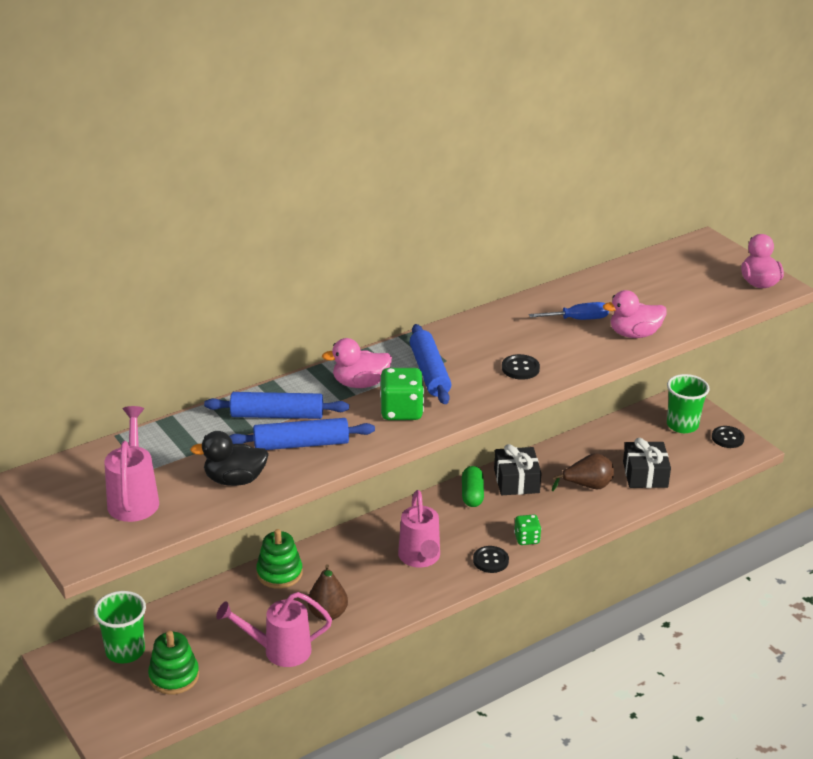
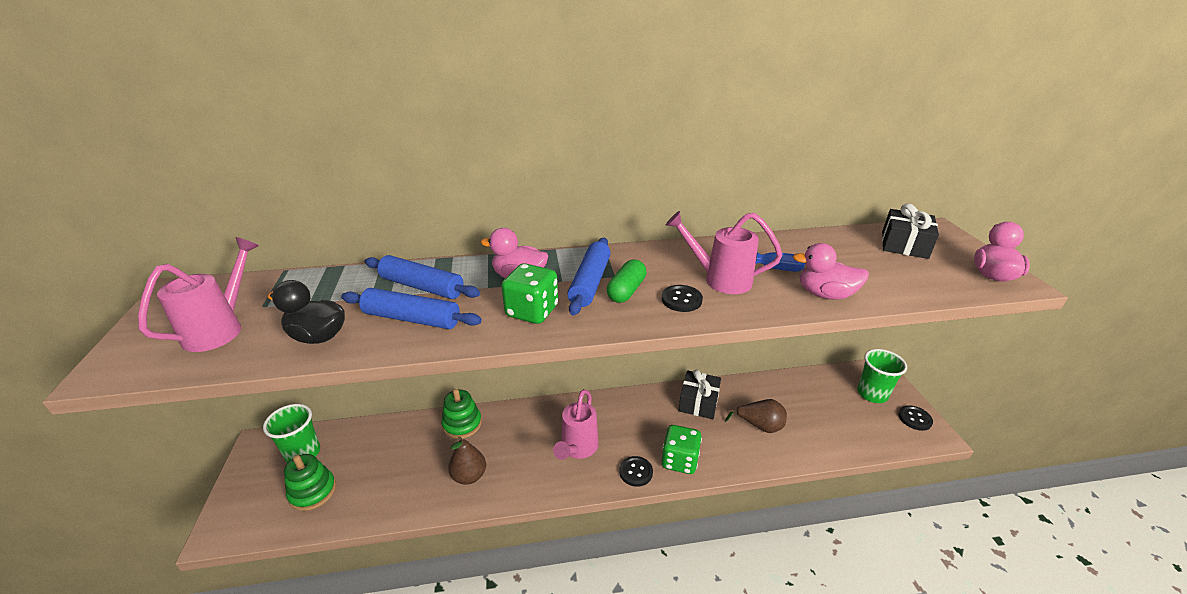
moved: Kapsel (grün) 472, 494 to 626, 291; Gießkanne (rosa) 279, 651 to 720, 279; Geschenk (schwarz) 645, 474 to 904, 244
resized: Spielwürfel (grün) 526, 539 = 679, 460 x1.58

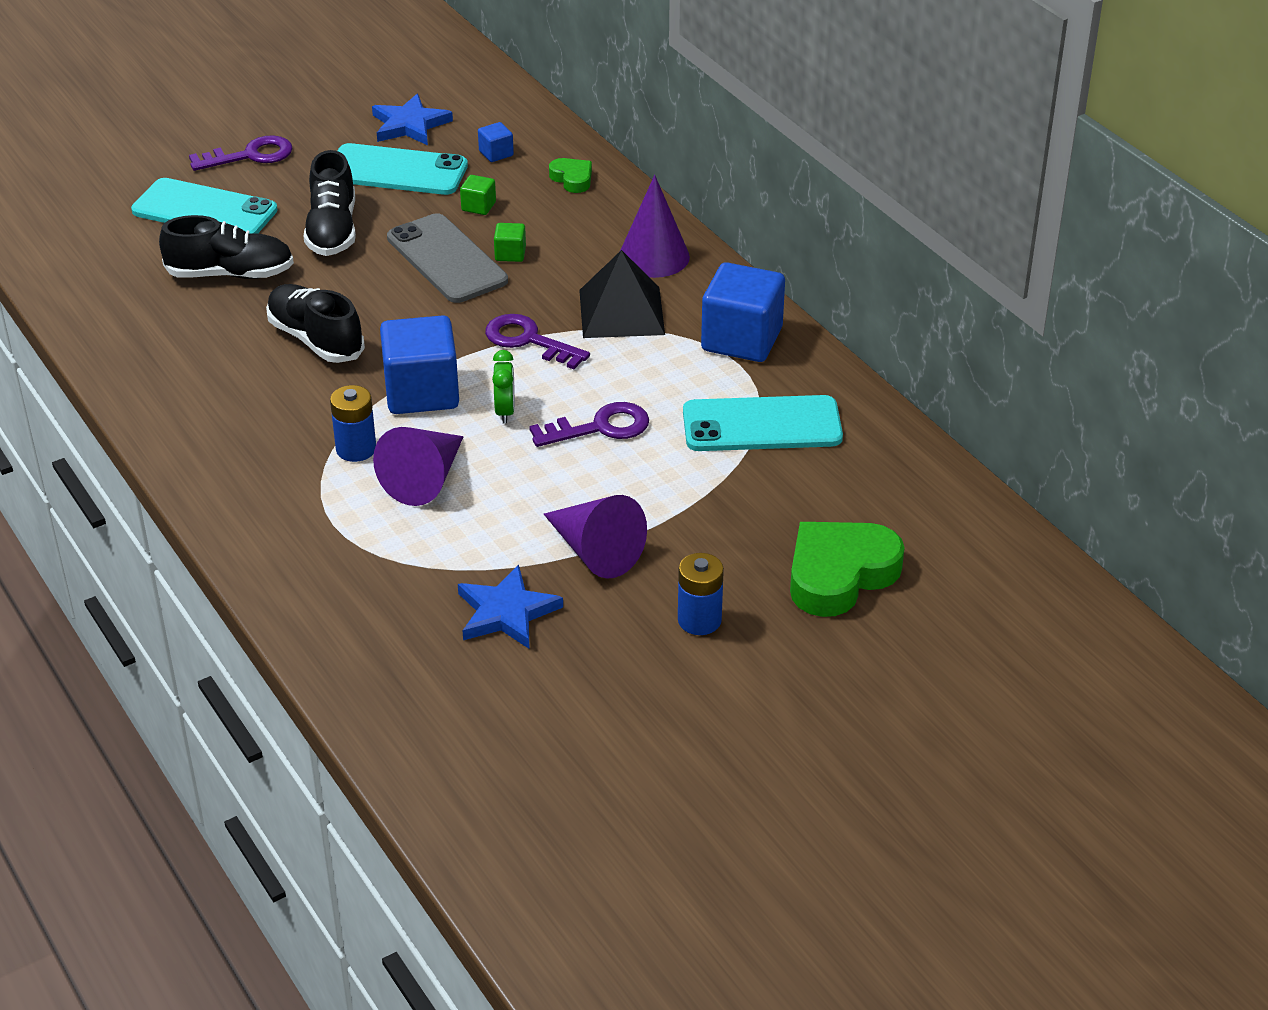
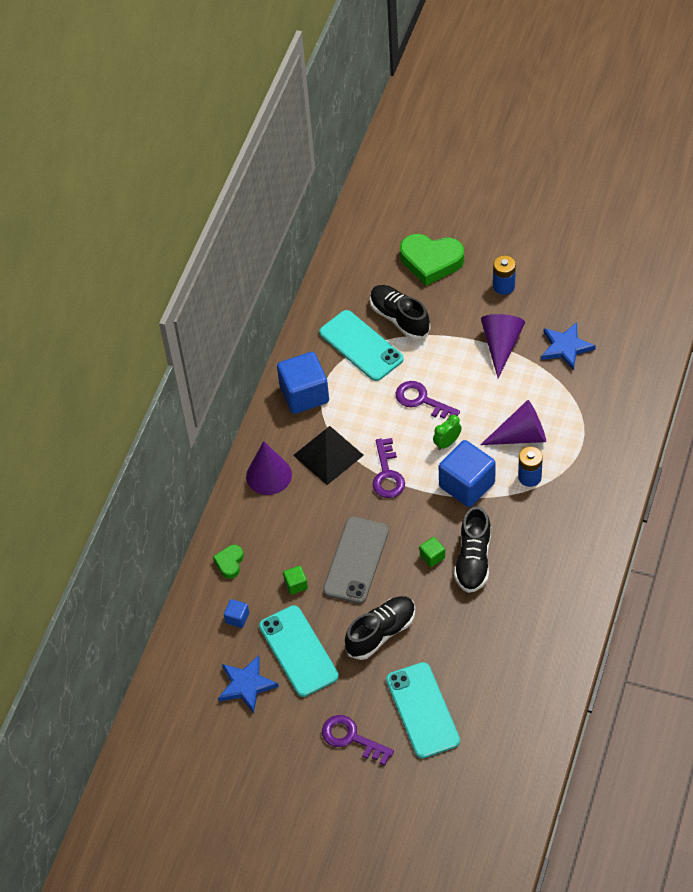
moved: Schuh (schwarz) 230, 274 to 399, 318; Kubus (grün) 510, 254 to 432, 556

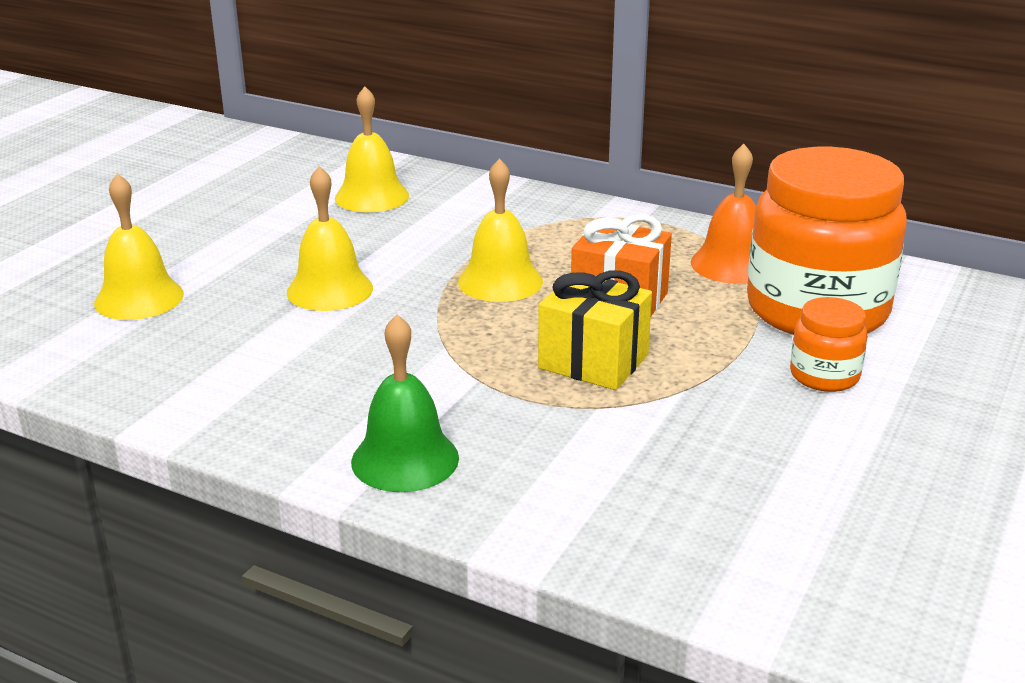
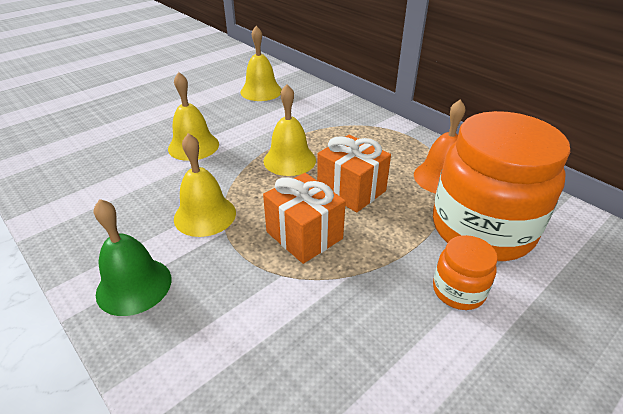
moved: Glocke (gelb) 139, 298 to 205, 215
recoloured: Geschenk (gelb) 593, 361 to Geschenk (orange) 304, 235

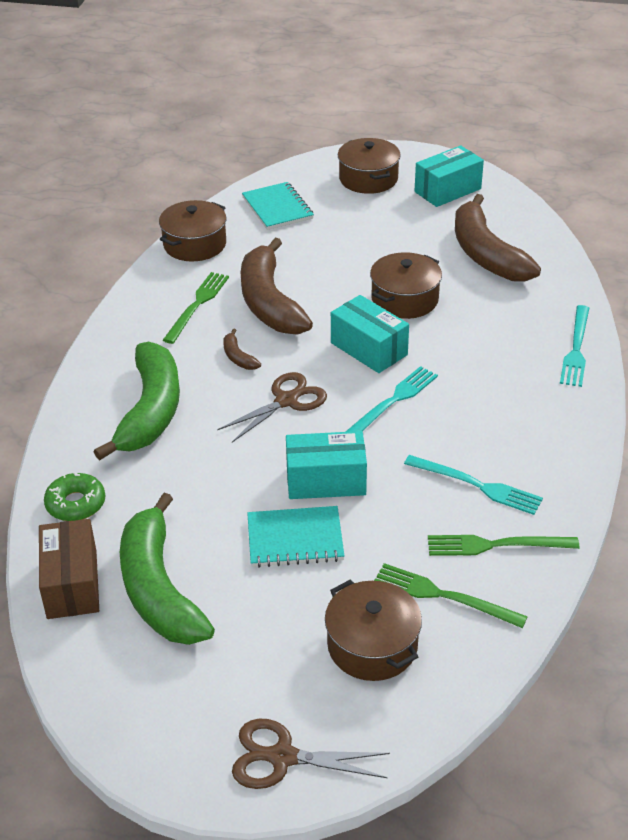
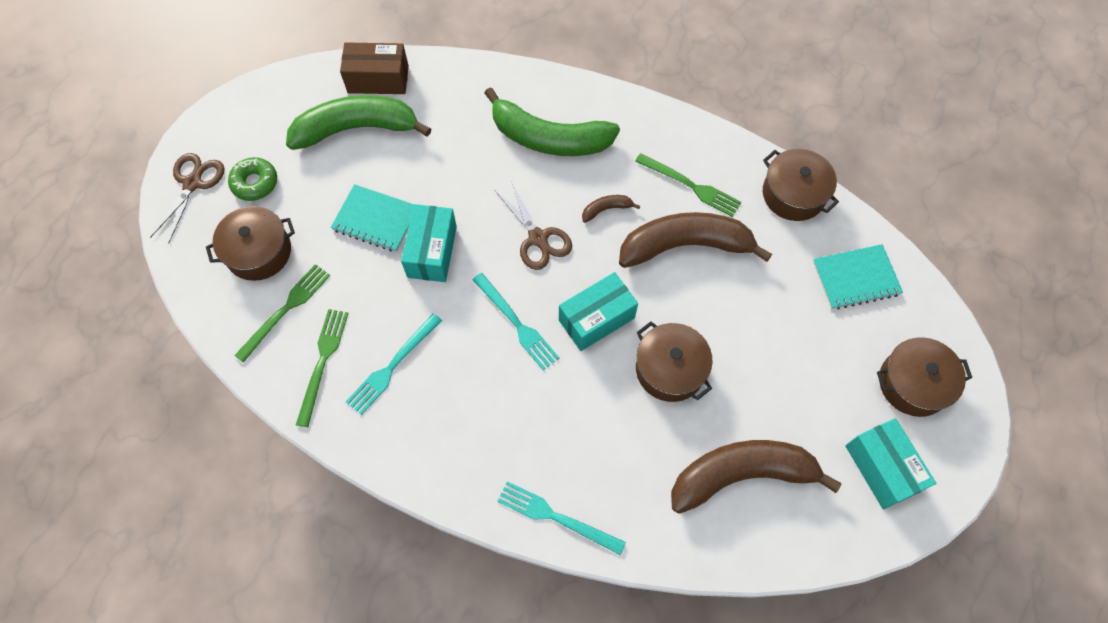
moved: Donut (grün) 76, 504 to 255, 183
turned: Notizbuch (türkis) 295, 539 = 376, 219 75 degrees counterclockwise

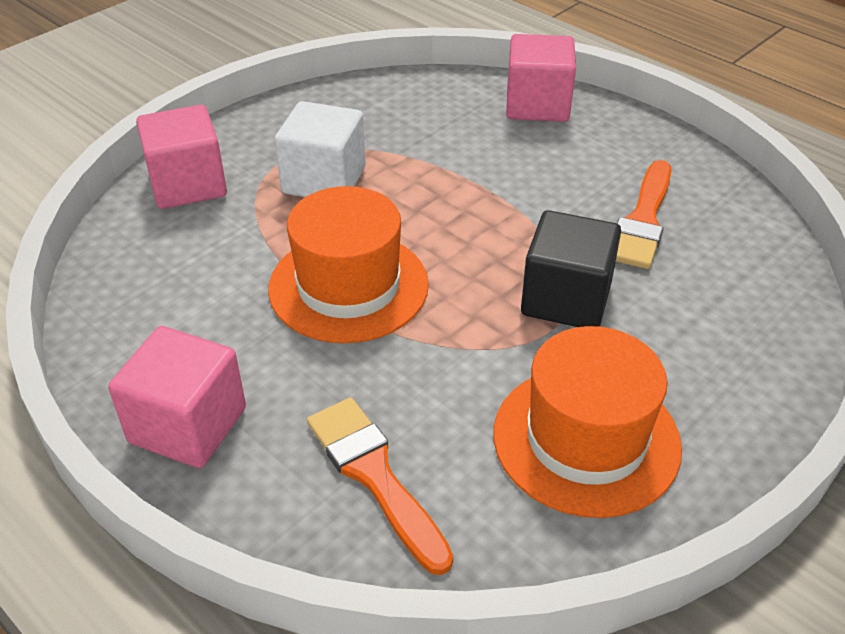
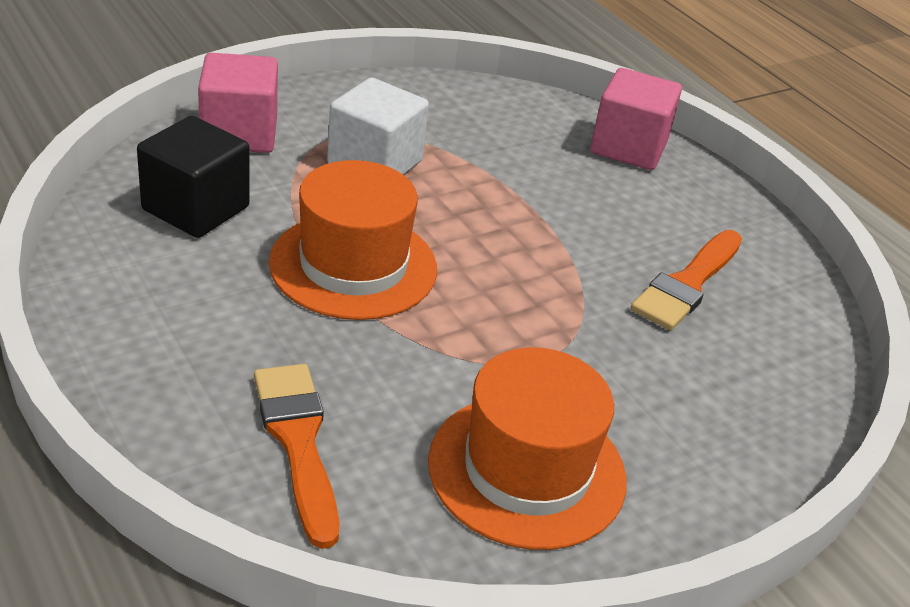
removed: Kubus (rosa) 188, 425
moved: Kubus (schwarz) 566, 299 to 196, 208

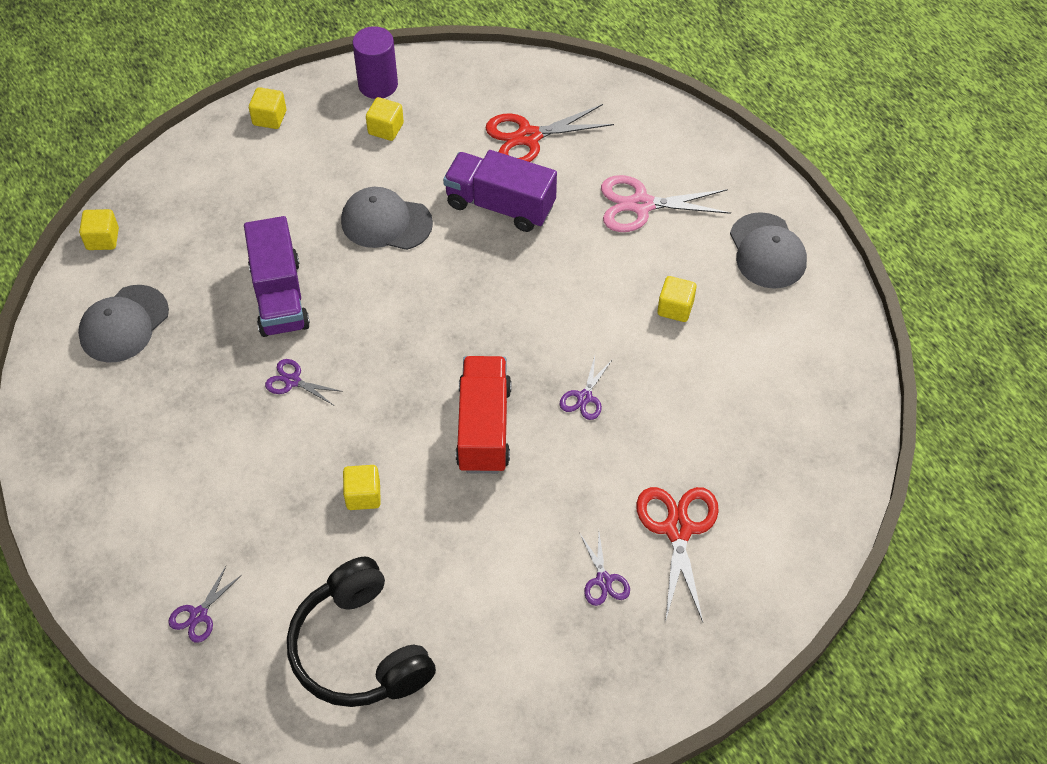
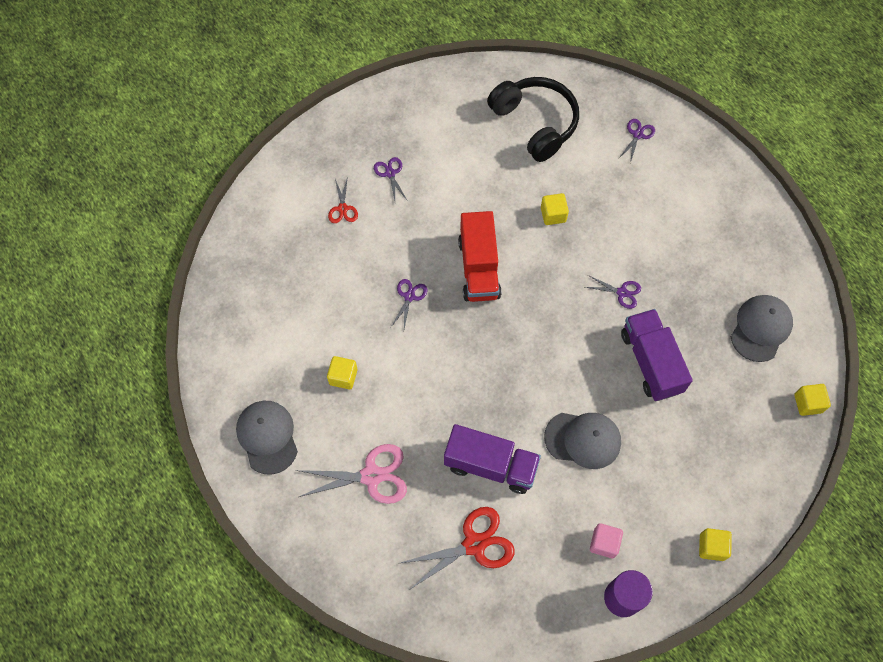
recoloured: Kubus (gelb) 385, 129 to Kubus (rosa) 604, 543
resized: Schere (rot) 678, 529 = 342, 208 x0.55

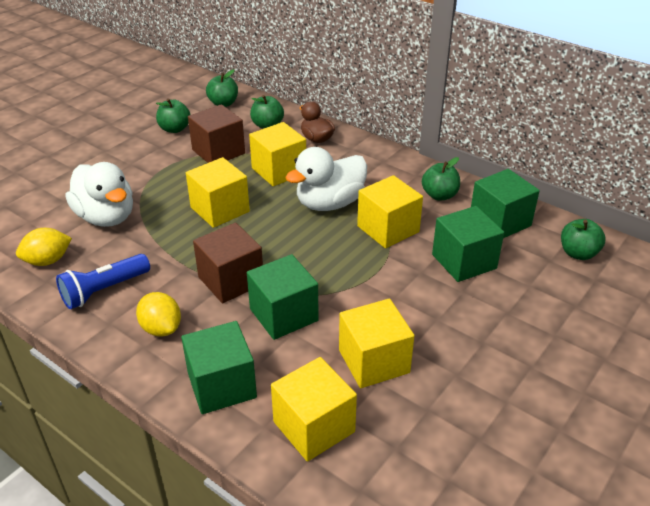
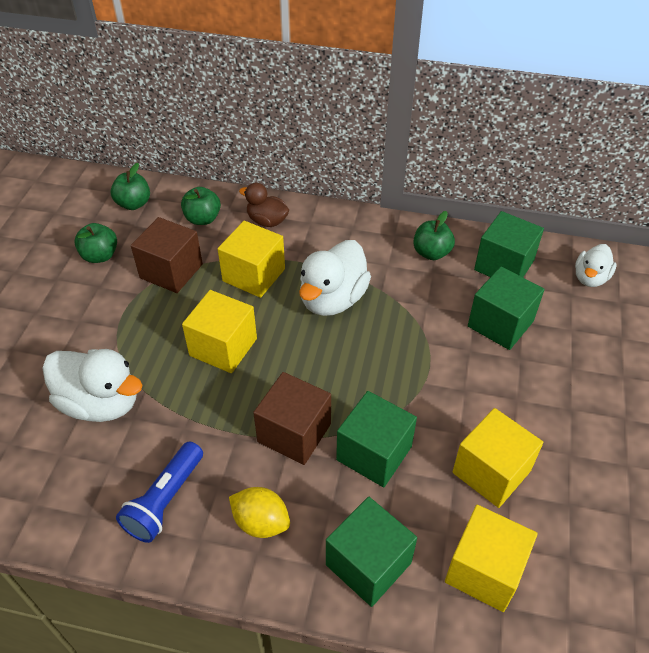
removed: Zitrone (gelb) 48, 261; Kubus (gelb) 388, 229
replaced: Apfel (grün) 578, 253 to Ente (weiß) 590, 278

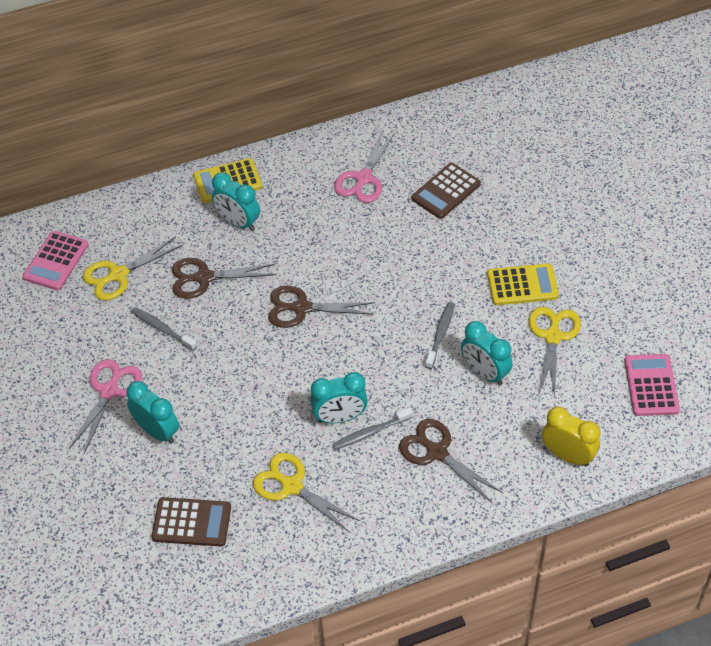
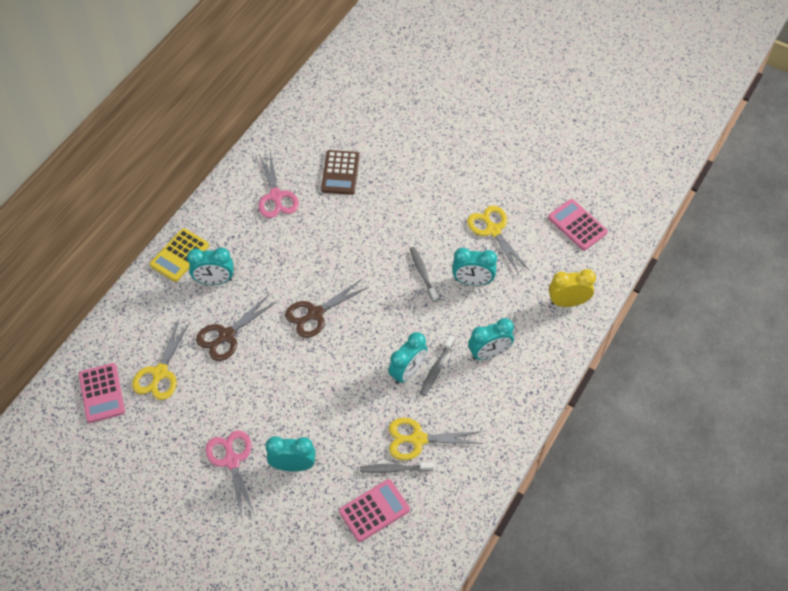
removed: Taschenrechner (gelb) 522, 285
moved: Zahnbürste (grau) 162, 329 to 394, 469
replaced: Schere (braun) 437, 452 to Wecker (türkis) 489, 353
recoloured: Taschenrechner (braun) 191, 522 to Taschenrechner (rosa) 374, 510

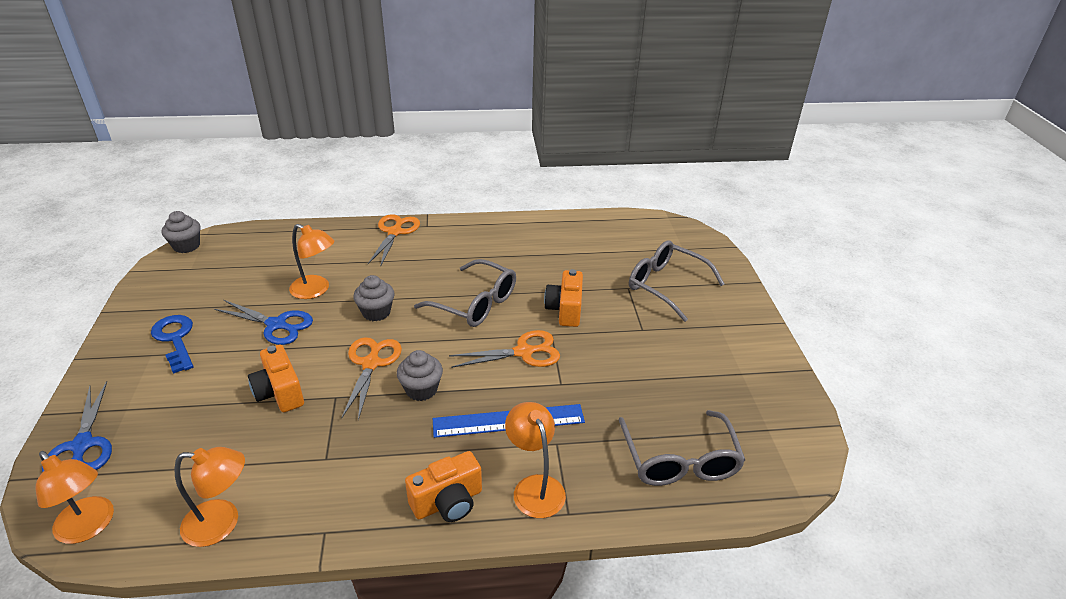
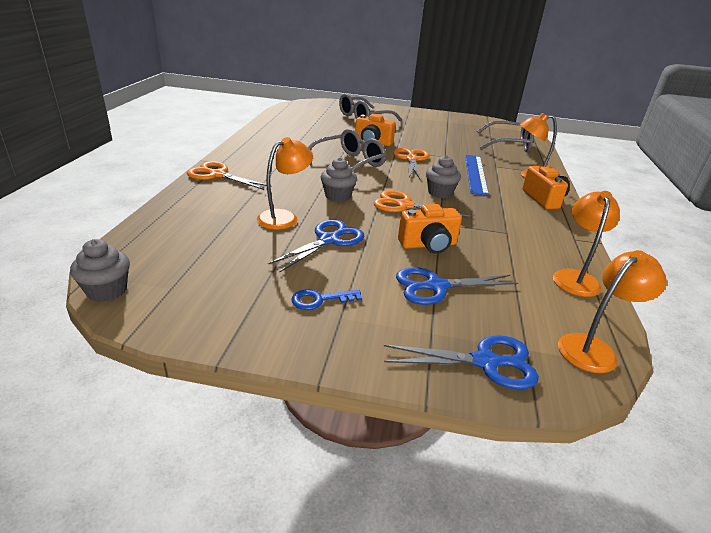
added: Schere (blau) 436, 286
resized: Schlüssel (blau) 175, 339 = 320, 300 x0.66

